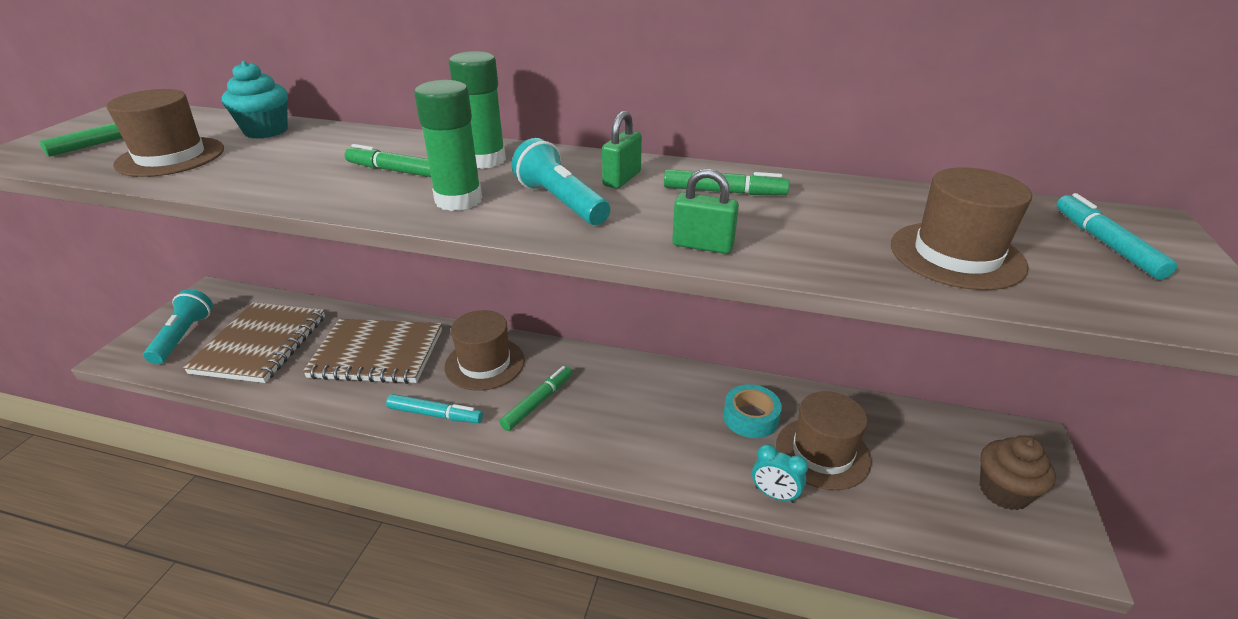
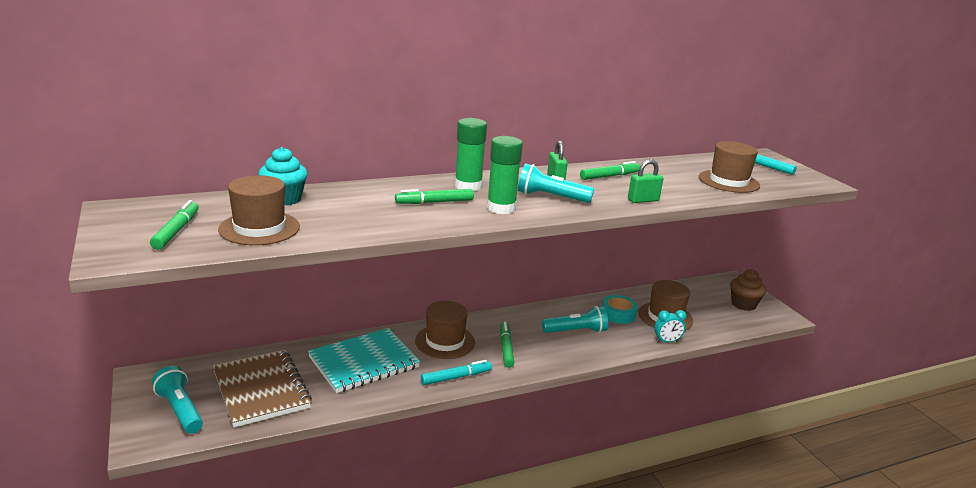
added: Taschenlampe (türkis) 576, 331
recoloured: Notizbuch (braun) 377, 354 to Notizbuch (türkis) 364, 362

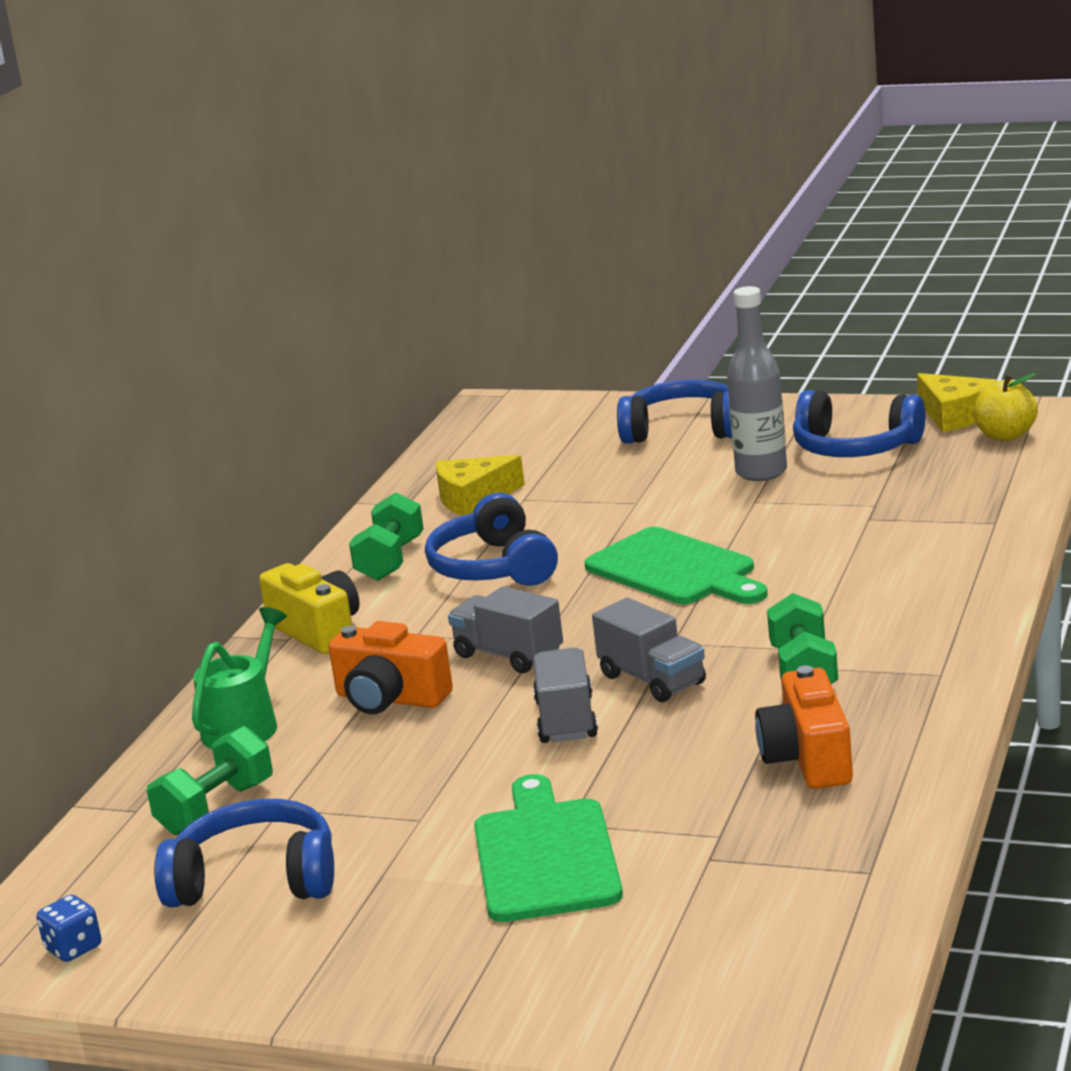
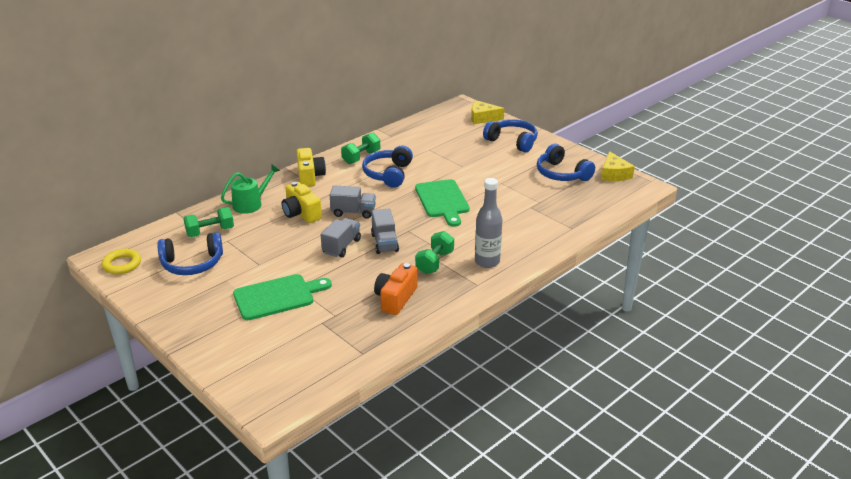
removed: Apfel (gelb) 1005, 435
moved: Käse (gelb) 473, 498 to 483, 118; Flasche (grau) 761, 472 to 487, 262
replaced: Spielwürfel (blau) 73, 948 to Ring (gelb) 122, 264
recoloured: Kamera (orange) 390, 699 to Kamera (gelb) 301, 213
turned: Kopfhörer (blau) 256, 879 = 192, 264 135 degrees clockwise; Schneidebrett (grün) 546, 856 = 277, 297 45 degrees clockwise; Lastwagen (grau) 508, 655 = 353, 212 120 degrees clockwise

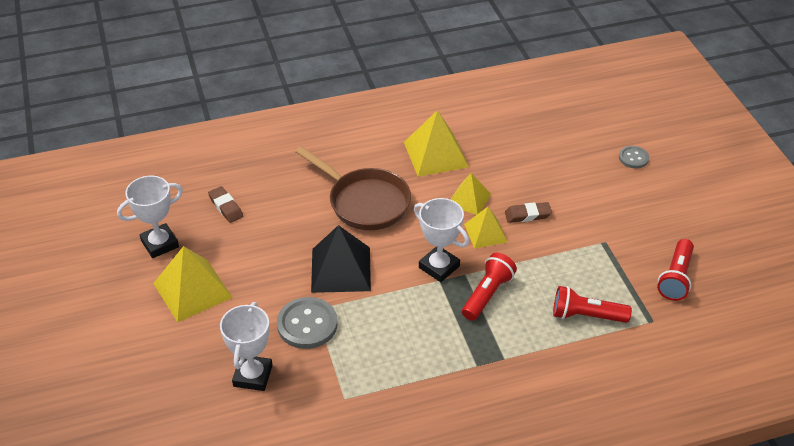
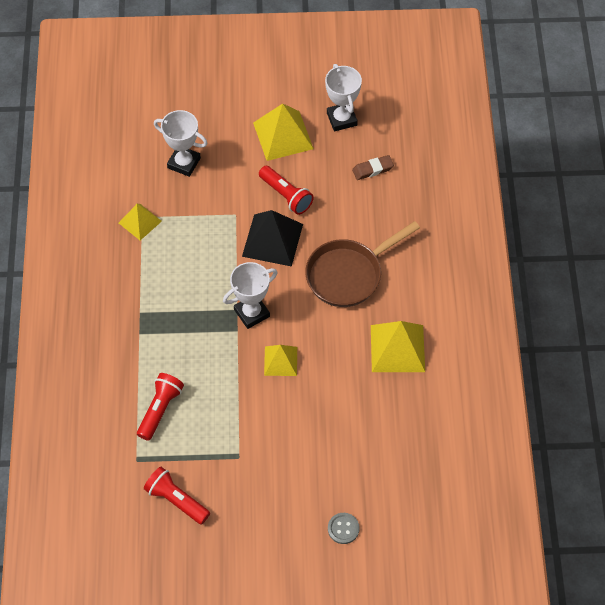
removed: Knopf (grau) 307, 324; Radiergummi (braun) 527, 215
moved: Pyramide (gelb) 469, 199 to 140, 222; Taschenlampe (rot) 487, 294 to 286, 195

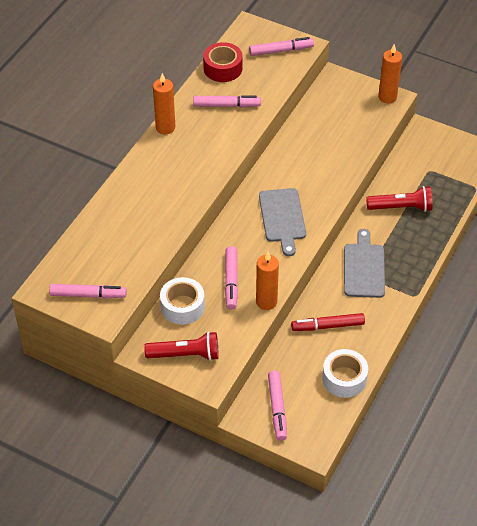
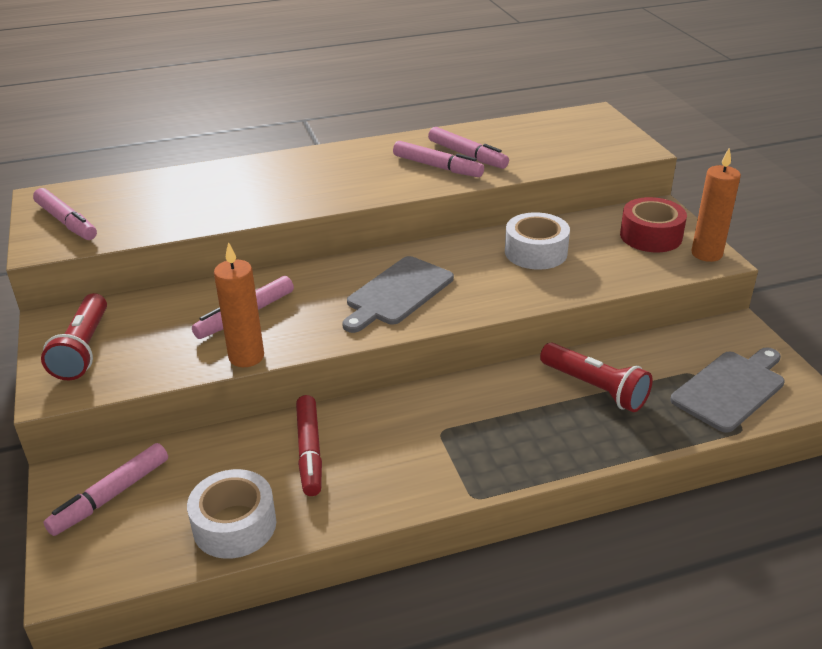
removed: Kerze (orange) 165, 127
moved: Filzstift (rosa) 281, 51 to 437, 167; Klebeband (weiß) 182, 306 to 536, 252; Klebeband (rot) 223, 68 to 651, 236; Schneidebrett (grau) 364, 268 to 731, 389
turned: Taschenlampe (rot) 185, 354 = 83, 349 45 degrees clockwise; Filzstift (rot) 328, 326 = 309, 451 135 degrees counterclockwise

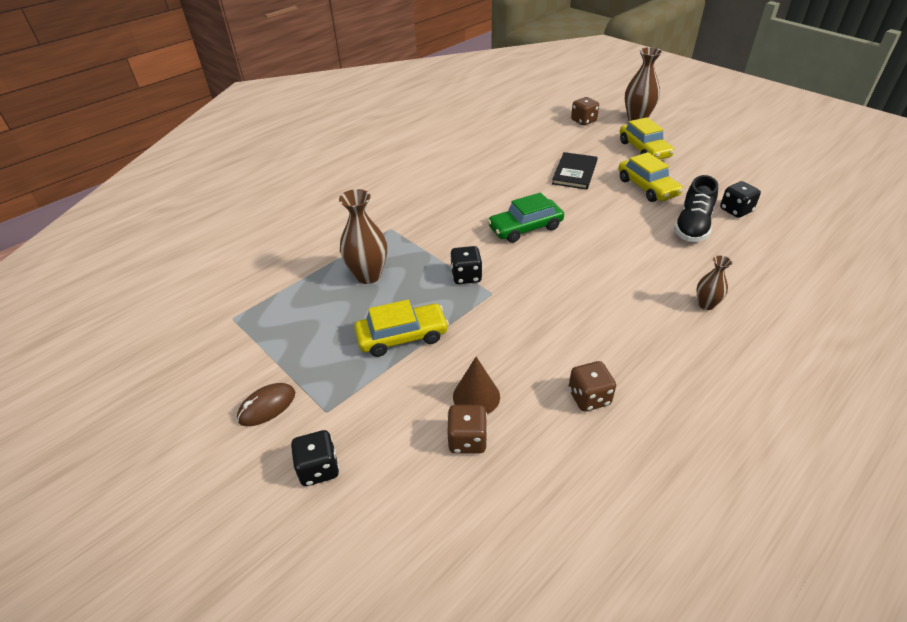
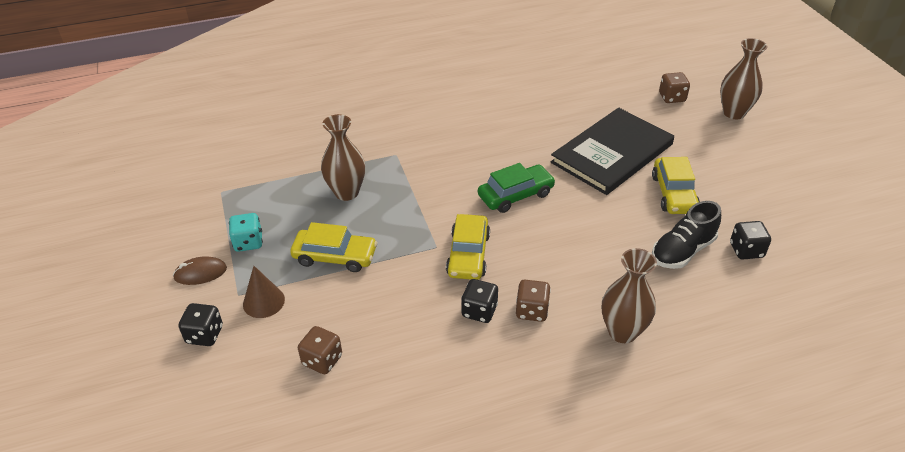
added: Spielwürfel (türkis) 248, 242
moved: Kegel (braun) 476, 396 to 263, 301; Auto (gelb) 644, 149 to 468, 254; Spielwürfel (schwarz) 466, 276 to 479, 311; Spielwürfel (braun) 589, 397 to 531, 311
turned: Auto (grün) 525, 228 = 516, 195 150 degrees clockwise
resized: Buch (schwarz) 574, 172 = 612, 153 x1.82; Vase (braun) 706, 304 = 622, 332 x1.77

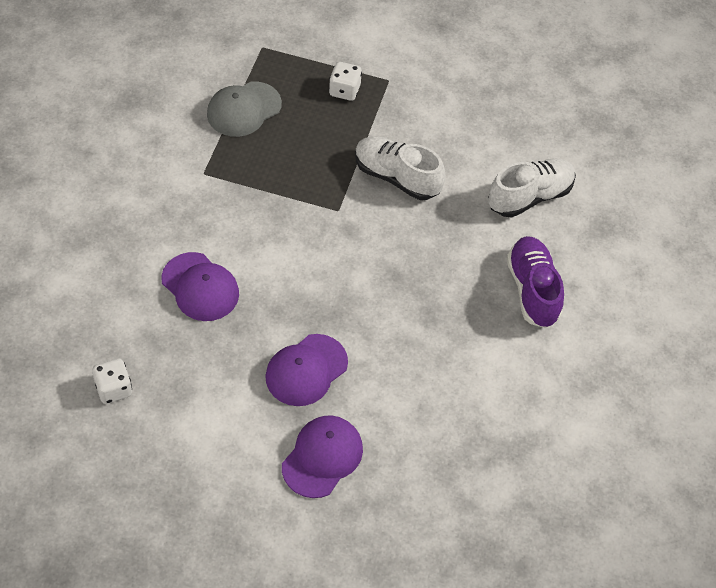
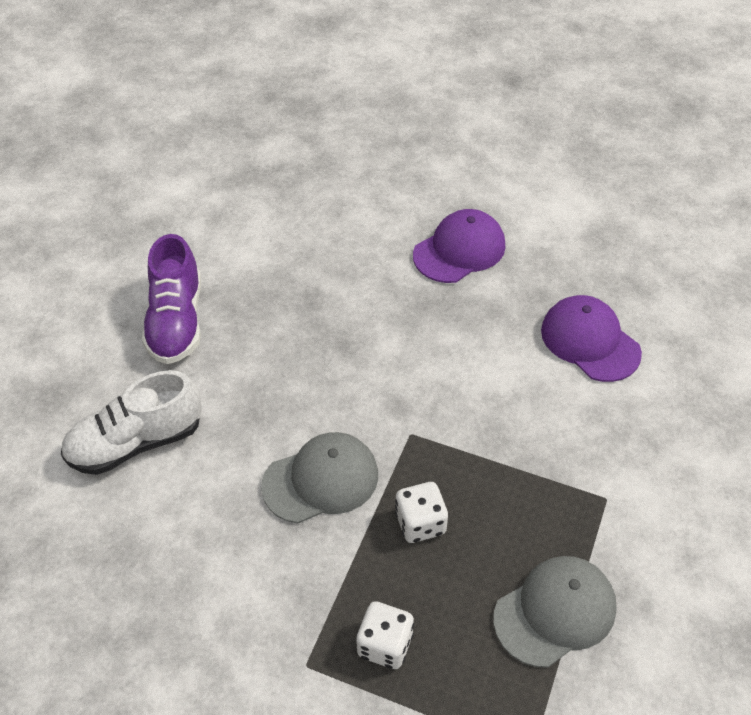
removed: Kappe (lila) 322, 457
moved: Spielwürfel (weiß) 113, 389 to 420, 523
replaced: Schuh (weiß) 397, 177 to Kappe (grau) 321, 480

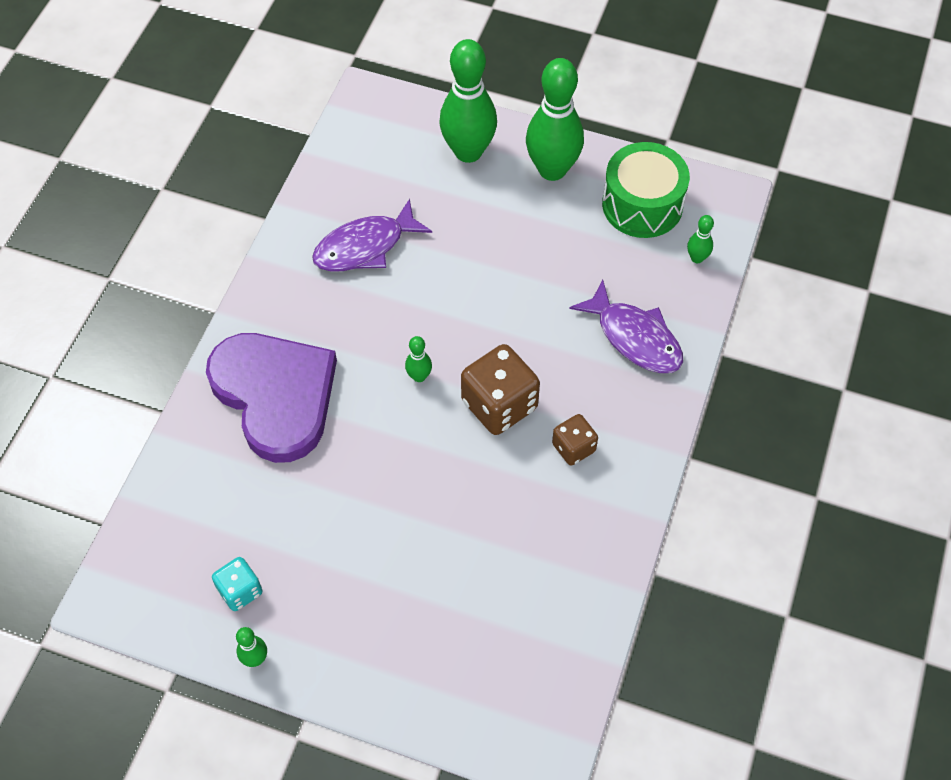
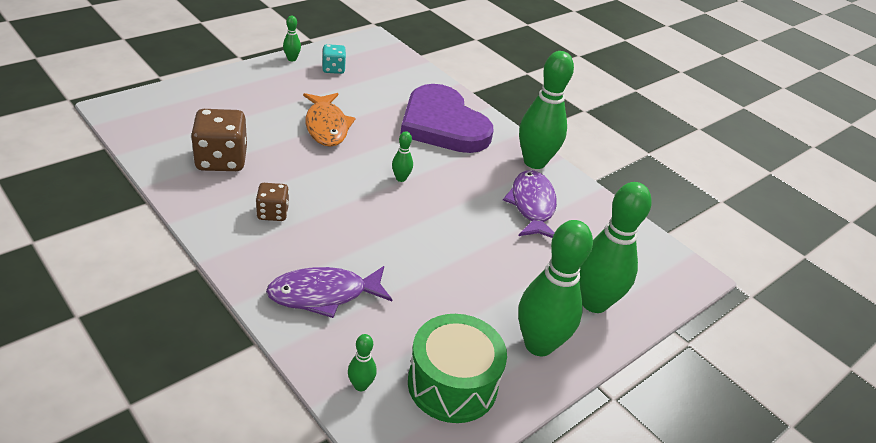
added: Fisch (orange) 326, 126; Bowlingkegel (grün) 534, 162
moved: Spielwürfel (braun) 499, 405 to 221, 160
turned: Herz (lila) 275, 395 = 443, 124 60 degrees clockwise

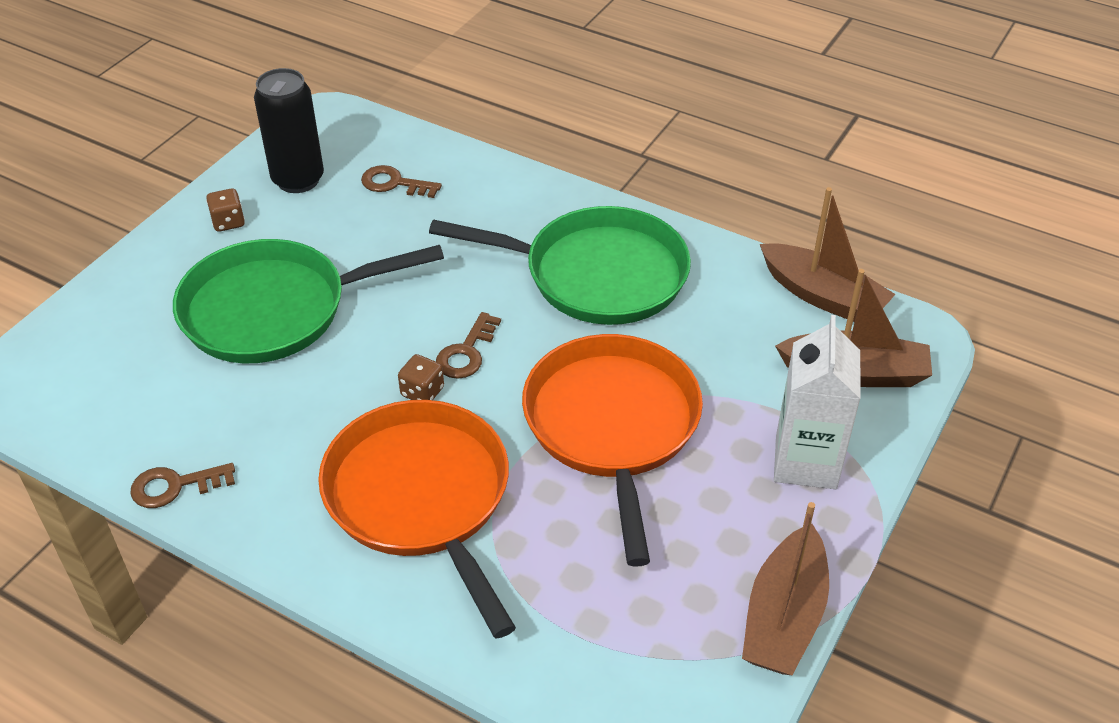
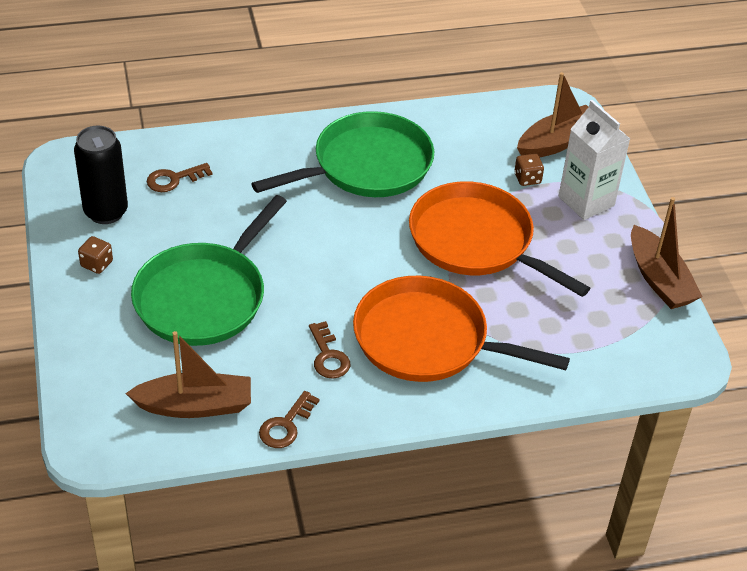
moved: Boot (braun) 822, 296 to 194, 406; Schlüssel (braun) 466, 352 to 328, 356; Spielwürfel (braun) 422, 392 to 527, 178

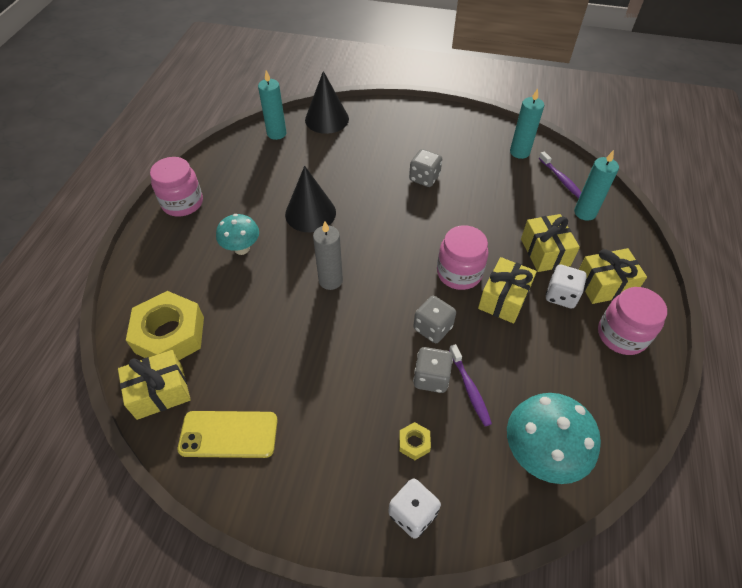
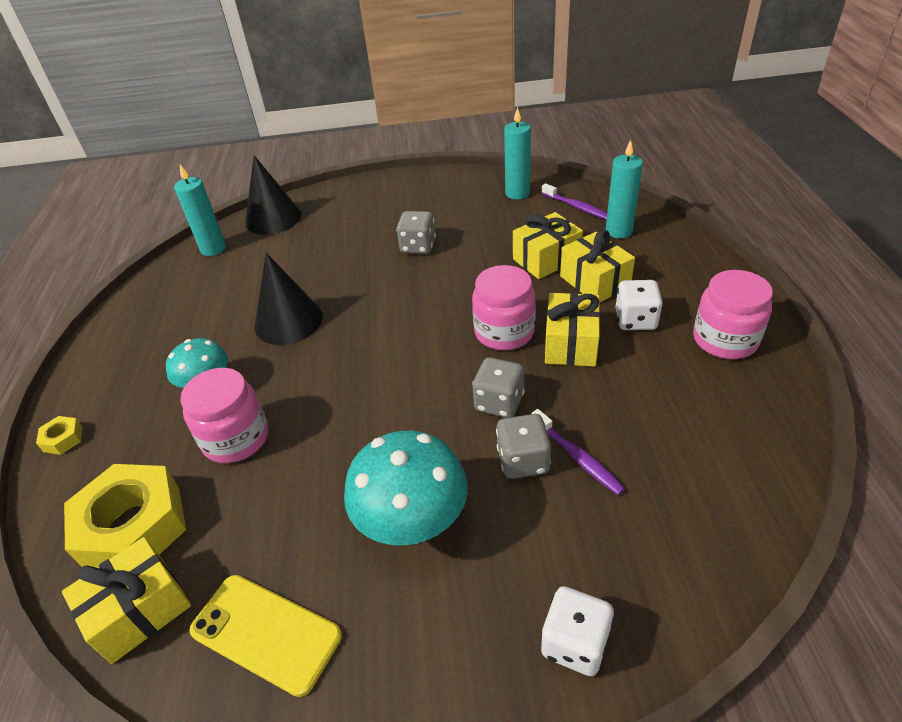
removed: Kerze (grau) 330, 280
moved: Sechskantmutter (gelb) 414, 443 to 63, 439; Einmachglas (rosa) 182, 203 to 236, 438; Pilz (türkis) 540, 454 to 413, 524; Geschenk (gelb) 604, 285 to 546, 259
turned: Handy (gelb) 228, 434 = 266, 633 45 degrees clockwise

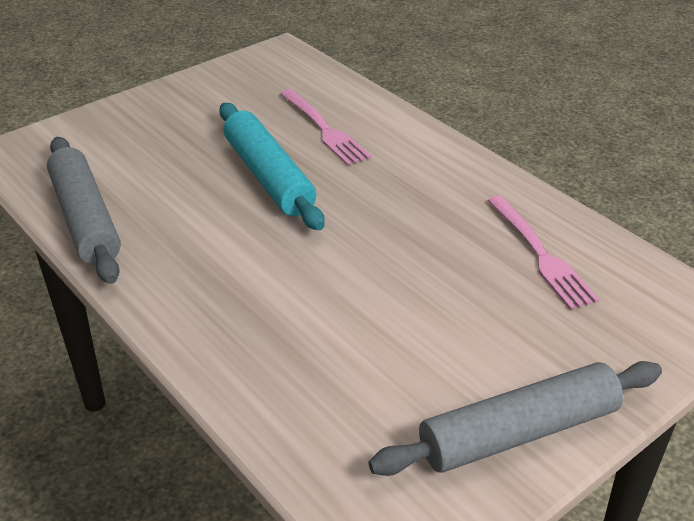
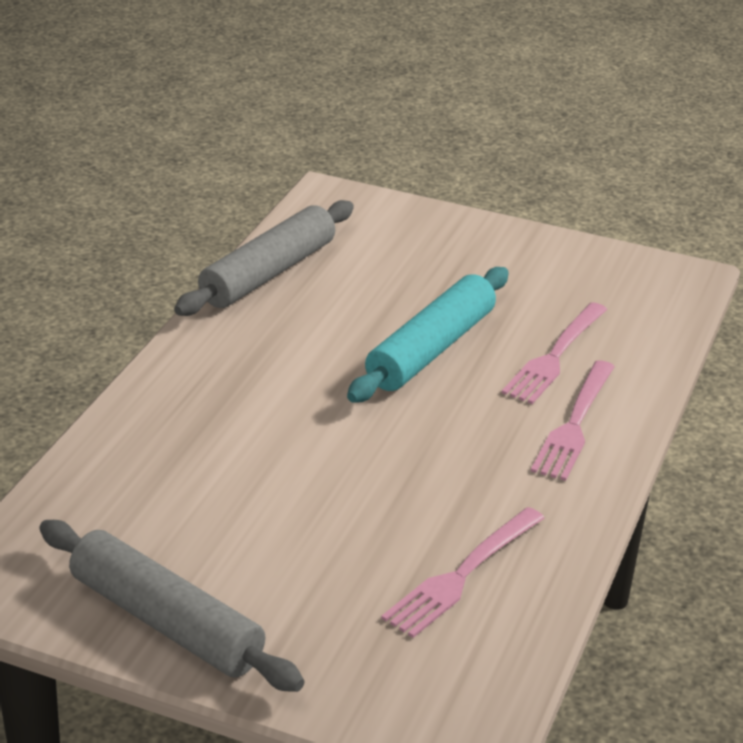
added: Gabel (rosa) 574, 424

